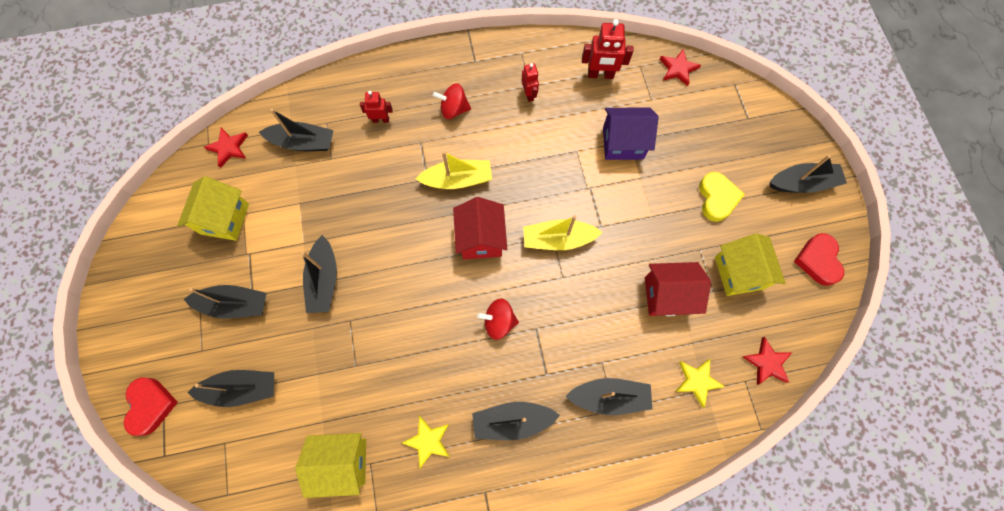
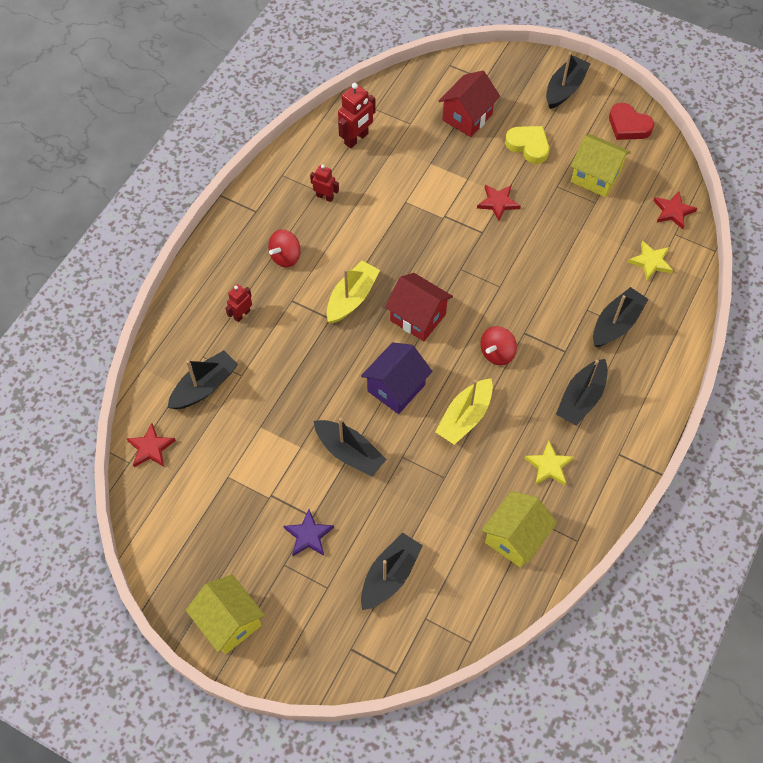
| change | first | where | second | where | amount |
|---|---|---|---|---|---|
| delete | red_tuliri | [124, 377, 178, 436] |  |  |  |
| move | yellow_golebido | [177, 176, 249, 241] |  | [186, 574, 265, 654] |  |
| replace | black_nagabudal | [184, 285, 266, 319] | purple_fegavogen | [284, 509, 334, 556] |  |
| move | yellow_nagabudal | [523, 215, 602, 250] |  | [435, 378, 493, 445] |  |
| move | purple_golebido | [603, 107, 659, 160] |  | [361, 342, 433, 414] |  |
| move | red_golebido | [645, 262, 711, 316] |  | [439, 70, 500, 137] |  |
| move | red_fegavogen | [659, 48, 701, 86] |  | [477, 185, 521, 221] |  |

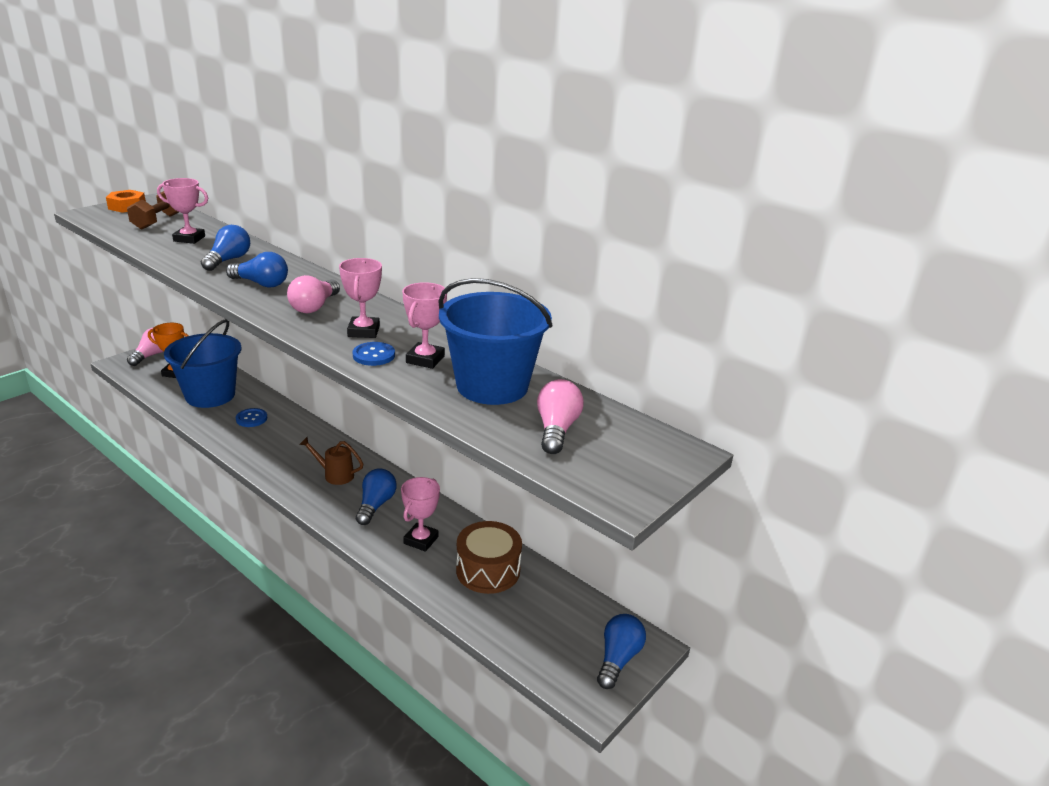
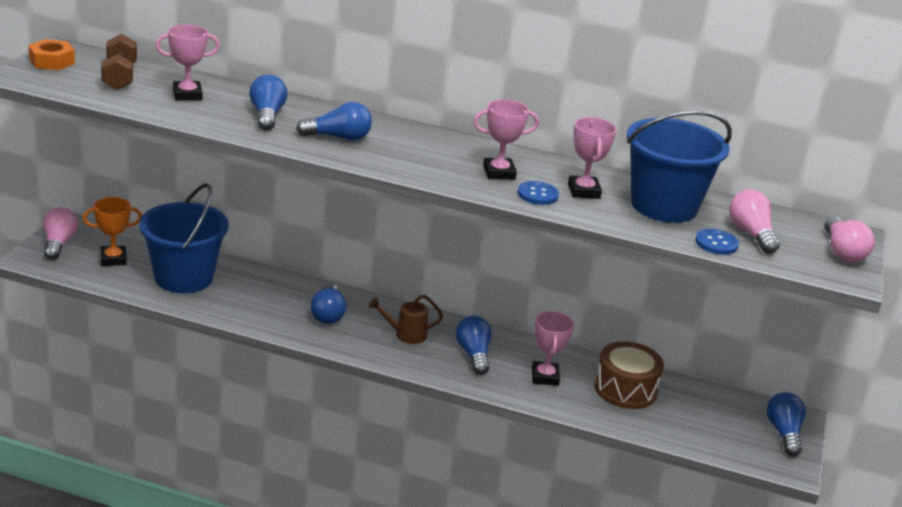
| change | first | where | second | where | amount |
|---|---|---|---|---|---|
| move | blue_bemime | [236, 408, 267, 427] |  | [695, 229, 739, 255] |  |
| move | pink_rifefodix | [287, 275, 340, 313] |  | [825, 217, 875, 262] |  |
| rotate | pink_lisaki | [339, 258, 382, 338] |  | [473, 99, 539, 180] | 75 degrees counterclockwise |
| insert |  |  | blue_rifefodix | [311, 283, 346, 324] |  |

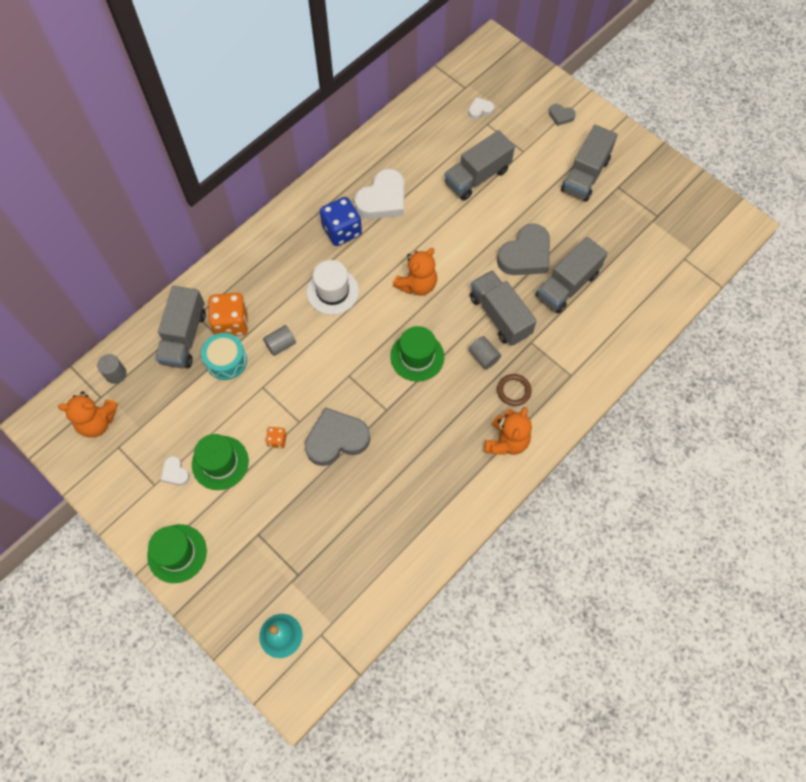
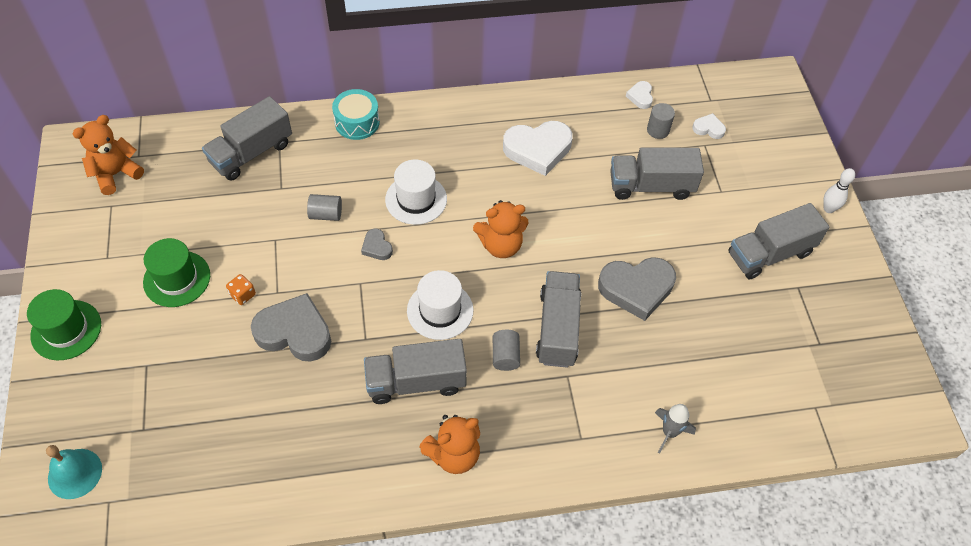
| change | first | where | second | where | amount |
|---|---|---|---|---|---|
| rotate | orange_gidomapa | [58, 391, 118, 438] |  | [73, 115, 144, 195] | 105 degrees clockwise |
| move | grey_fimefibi | [97, 354, 127, 384] |  | [647, 103, 675, 139] |  |
| move | white_tuliri | [161, 456, 190, 486] |  | [626, 81, 653, 109] |  |
| move | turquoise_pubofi | [201, 333, 247, 380] |  | [332, 89, 380, 140] |  |
| delete | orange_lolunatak | [208, 293, 248, 336] |  |  |  |
| delete | blue_lolunatak | [320, 197, 362, 246] |  |  |  |
| recolor | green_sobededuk | [390, 326, 444, 382] | white_sobededuk | [407, 270, 473, 340] |  |
| delete | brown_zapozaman | [497, 374, 532, 406] |  |  |  |
| move | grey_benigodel | [536, 237, 608, 314] |  | [364, 339, 467, 404] |  |
| move | grey_tuliri | [549, 104, 576, 126] |  | [361, 229, 393, 260] |  |
| insert |  |  | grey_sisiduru | [655, 404, 696, 453] |  |
| insert |  |  | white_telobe | [823, 168, 855, 213] |  |

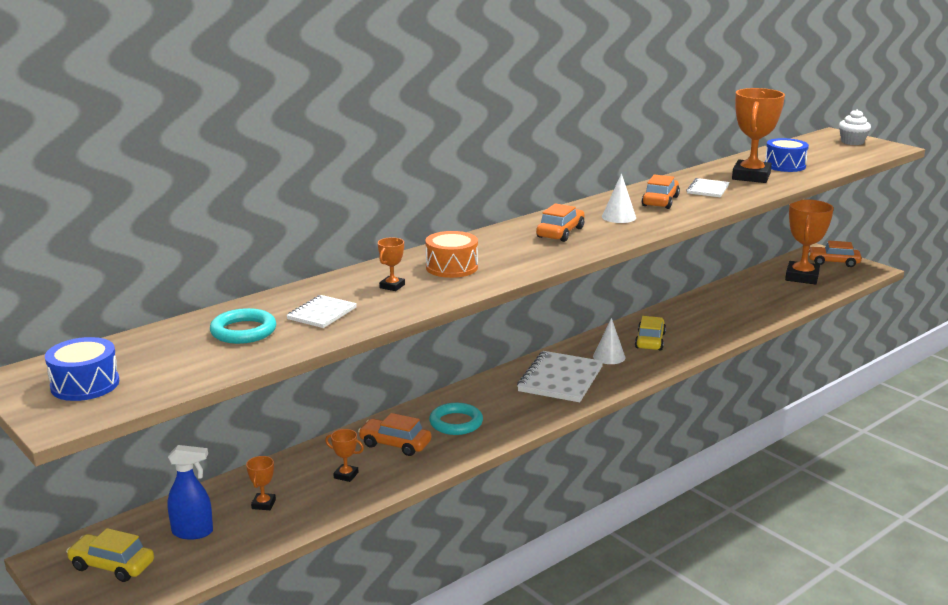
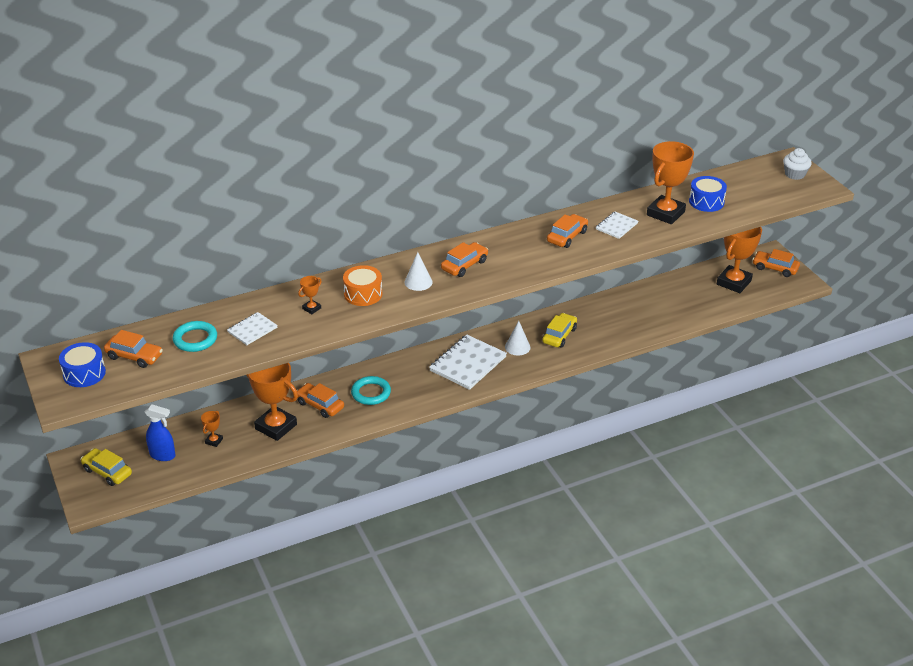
| change | first | where | second | where | amount |
|---|---|---|---|---|---|
| resize | orange_lisaki | [325, 429, 364, 482] |  | [246, 363, 298, 441] | x2.31 |
| move | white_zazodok | [602, 173, 636, 223] |  | [404, 252, 433, 291] |  |
| insert |  |  | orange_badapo | [104, 330, 163, 368] |  |

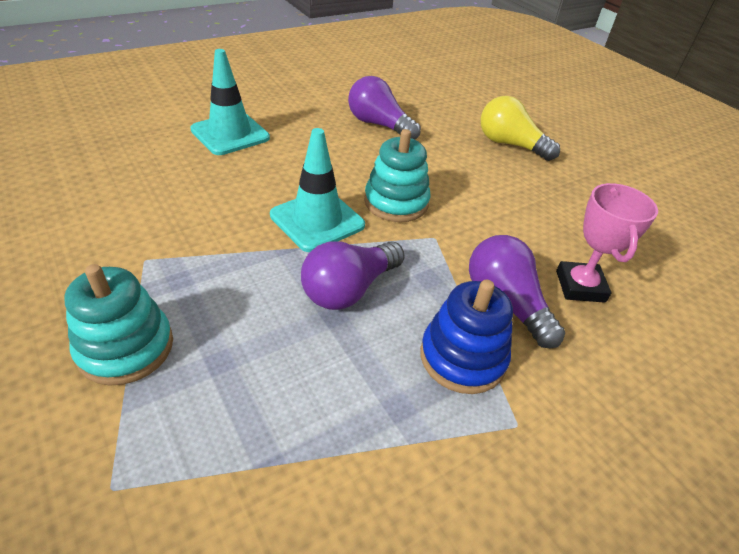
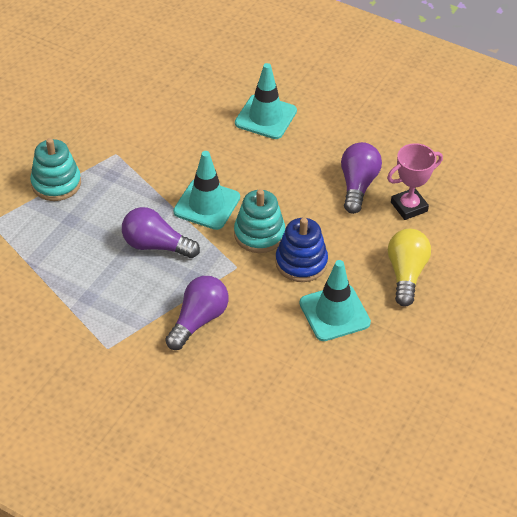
| change | first | where | second | where | amount |
|---|---|---|---|---|---|
| move | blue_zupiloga | [420, 280, 513, 394] |  | [275, 218, 328, 282] |  |
| move | pink_lisaki | [556, 183, 658, 303] |  | [387, 143, 443, 220] |  |
| insert |  |  | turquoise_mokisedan | [299, 260, 371, 341] |  |

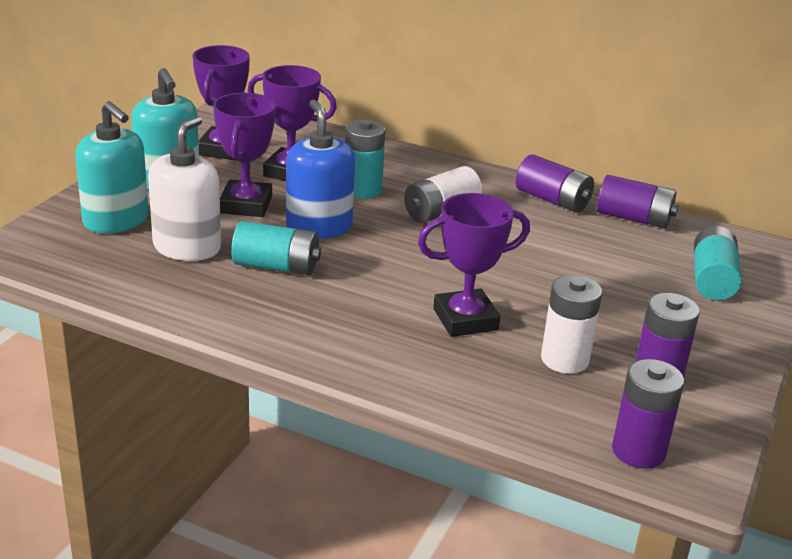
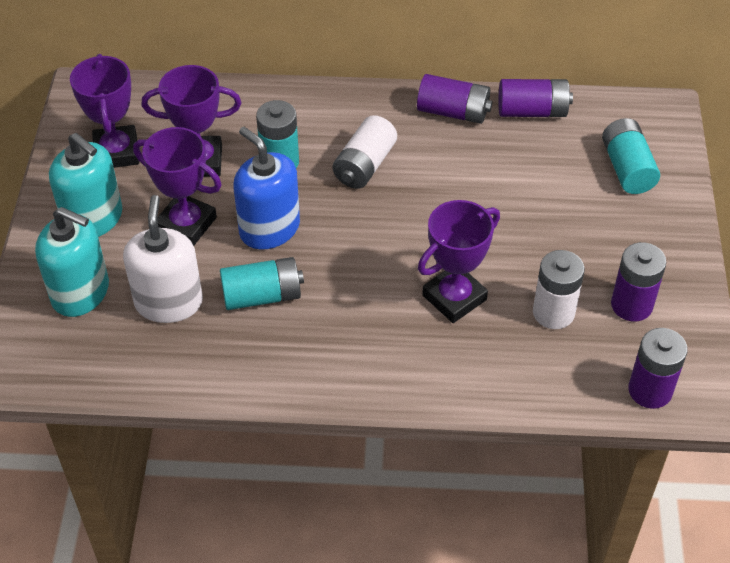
| change | first | where | second | where | amount |
|---|---|---|---|---|---|
| rotate | purple_lisaki | [213, 93, 276, 217] |  | [133, 127, 222, 246] | 45 degrees counterclockwise |

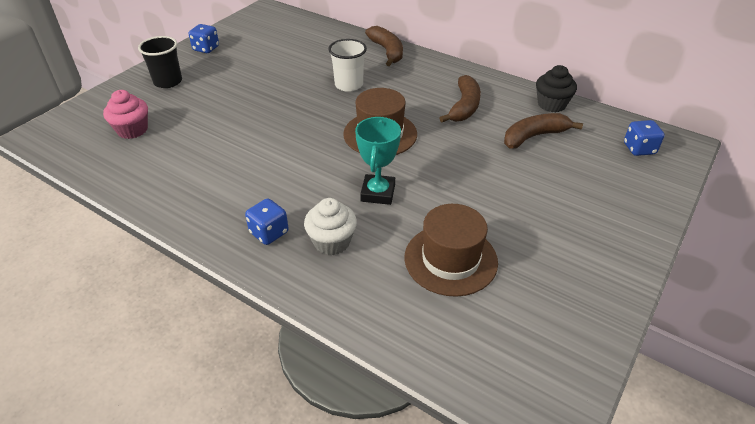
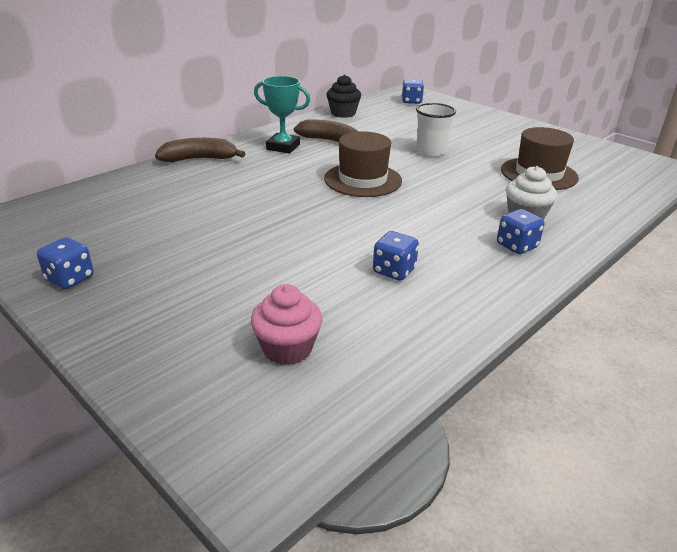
| change | first | where | second | where | amount |
|---|---|---|---|---|---|
| delete | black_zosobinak | [138, 36, 182, 88] |  |  |  |
| move | white_zosobinak | [329, 39, 367, 92] |  | [416, 103, 456, 157] |  |
| move | turquoise_lisaki | [355, 117, 401, 205] |  | [254, 76, 310, 154] |  |
| delete | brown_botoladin | [504, 113, 583, 149] |  |  |  |
| insert |  |  | blue_lolunatak | [373, 231, 419, 281] |  |

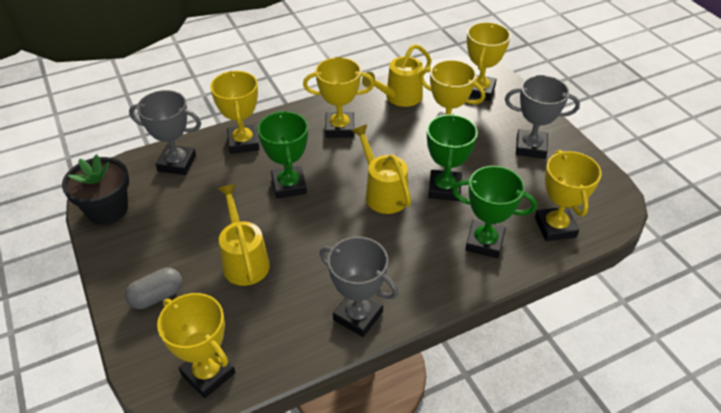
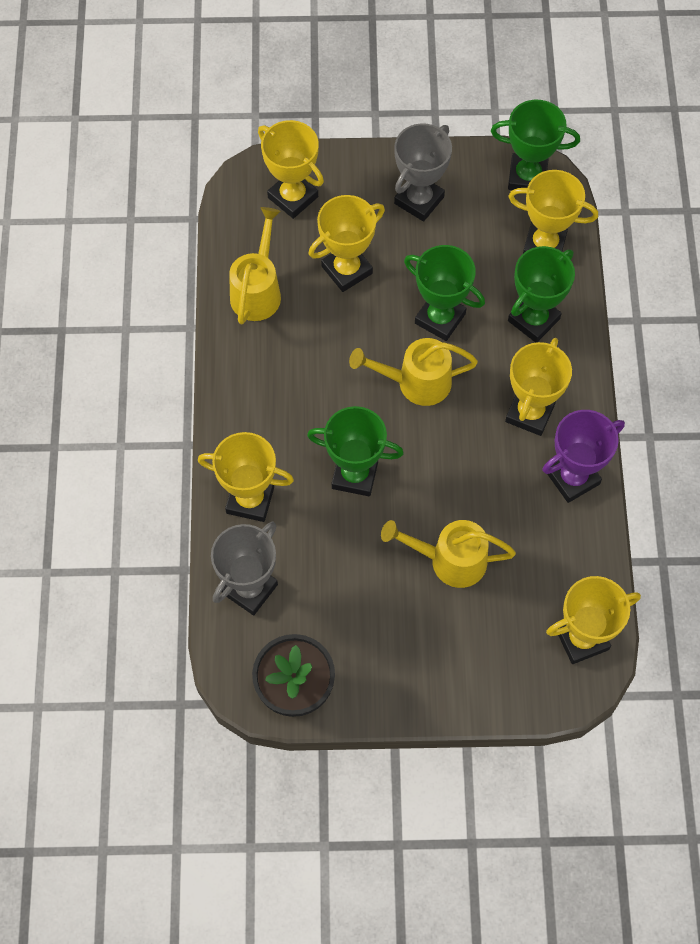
| change | first | where | second | where | amount |
|---|---|---|---|---|---|
| delete | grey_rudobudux | [125, 268, 182, 309] |  |  |  |
| move | yellow_lisaki | [303, 57, 374, 138] |  | [505, 338, 572, 436] |  |
| recolor | grey_lisaki | [320, 237, 398, 337] | purple_lisaki | [542, 410, 625, 503] |  |
| rotate | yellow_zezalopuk | [362, 44, 432, 107] |  | [229, 207, 281, 324] | 150 degrees counterclockwise |
| insert |  |  | green_lisaki | [491, 100, 580, 190] |  |

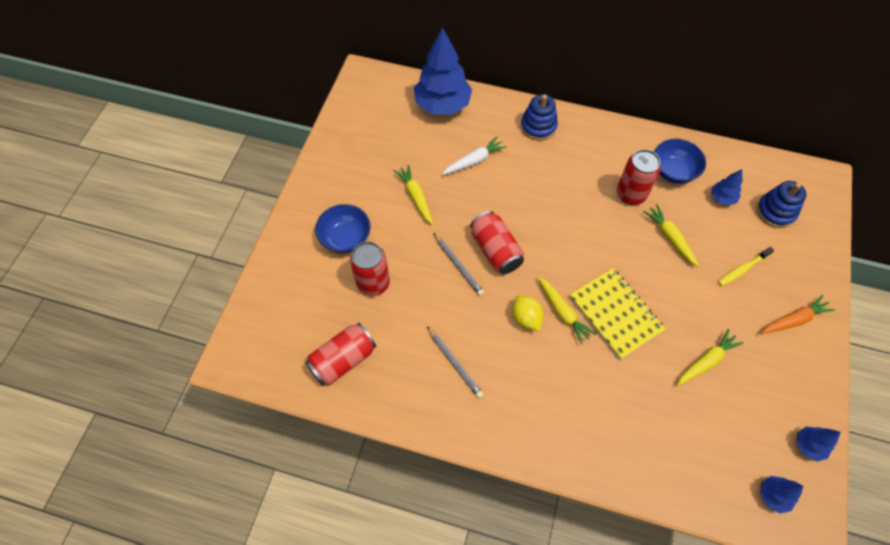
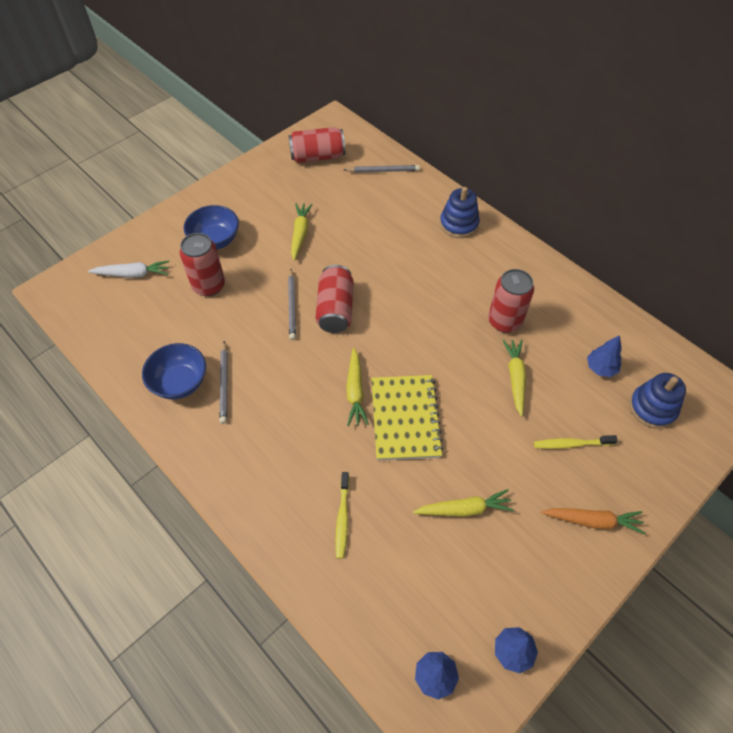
| change | first | where | second | where | amount |
|---|---|---|---|---|---|
| move | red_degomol | [305, 323, 376, 386] |  | [289, 127, 345, 163] |  |
| replace | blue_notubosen | [414, 27, 472, 115] | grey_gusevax | [344, 165, 420, 173] |  |
| move | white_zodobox | [442, 136, 507, 175] |  | [88, 260, 170, 278] |  |
| delete | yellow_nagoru | [512, 295, 544, 331] |  |  |  |
| move | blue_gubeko | [654, 139, 706, 184] |  | [142, 343, 206, 399] |  |
| insert |  |  | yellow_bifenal | [335, 472, 349, 559] |  |

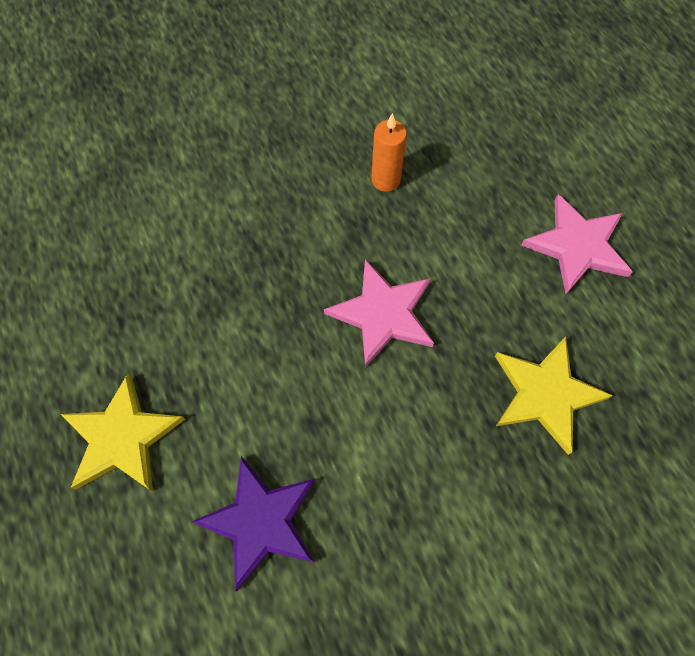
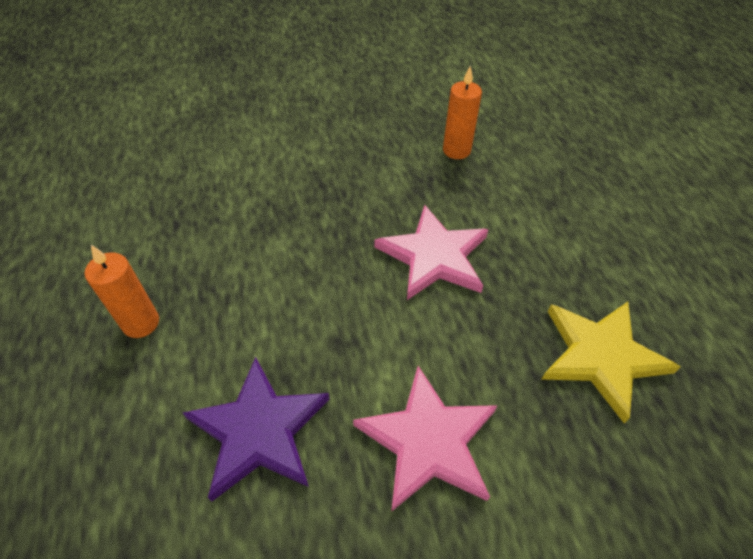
| change | first | where | second | where | amount |
|---|---|---|---|---|---|
| replace | yellow_fegavogen | [61, 373, 185, 491] | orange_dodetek | [85, 245, 159, 338] |  |
| move | pink_fegavogen | [521, 195, 633, 294] |  | [353, 366, 498, 512] |  |

